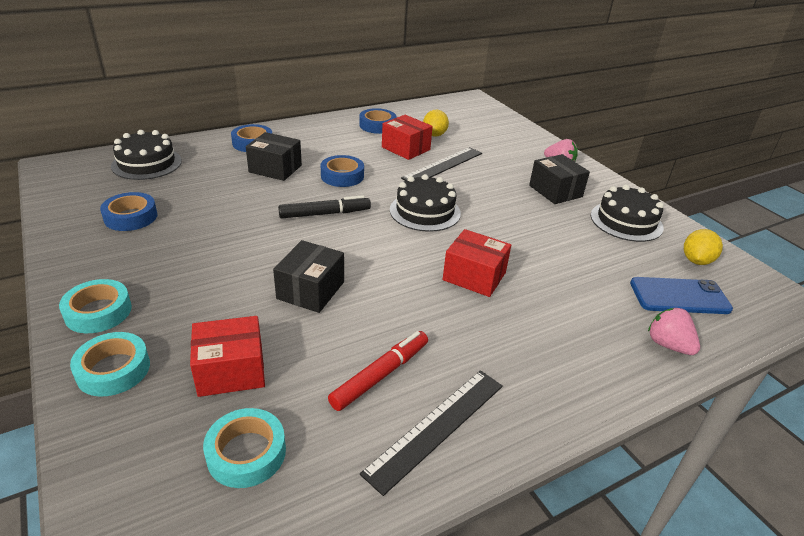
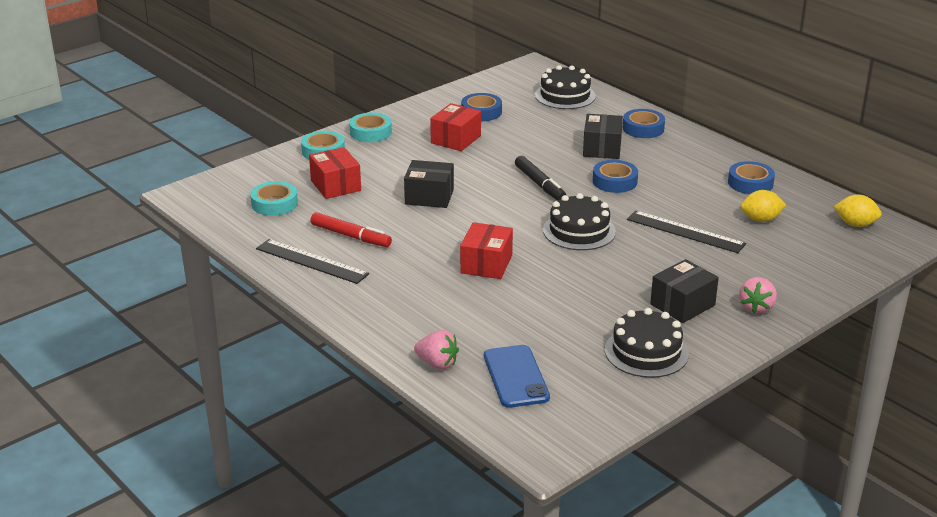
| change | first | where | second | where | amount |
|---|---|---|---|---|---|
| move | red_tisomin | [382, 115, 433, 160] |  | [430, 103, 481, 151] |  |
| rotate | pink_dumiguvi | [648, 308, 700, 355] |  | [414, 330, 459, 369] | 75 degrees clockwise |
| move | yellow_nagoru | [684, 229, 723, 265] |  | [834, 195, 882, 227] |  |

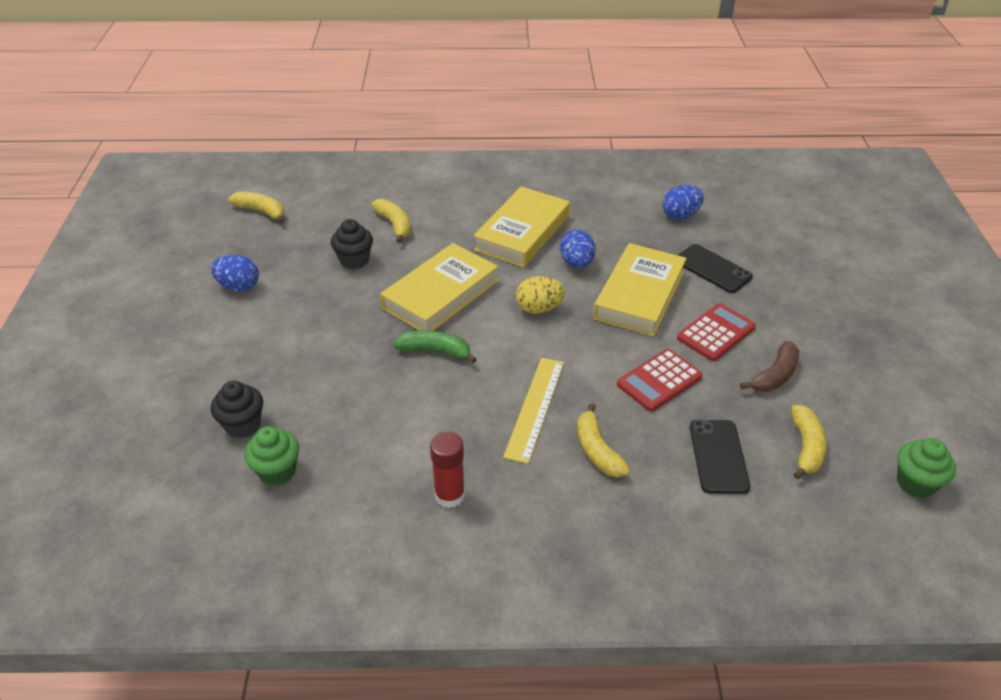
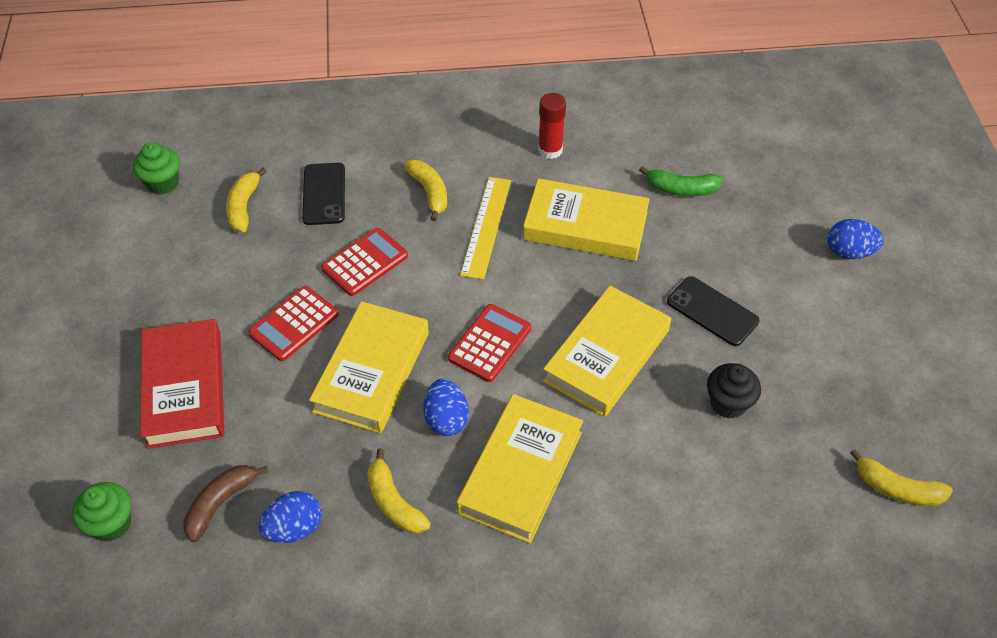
| change | first | where | second | where | amount |
|---|---|---|---|---|---|
| move | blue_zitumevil | [211, 254, 259, 291] |  | [828, 219, 884, 259] |  |
| delete | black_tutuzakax | [211, 381, 263, 438] |  |  |  |
| move | green_tutuzakax | [244, 426, 299, 486] |  | [72, 482, 131, 541] |  |
| move | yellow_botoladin | [371, 199, 411, 243] |  | [367, 449, 431, 533] |  |
| move | green_botoladin | [394, 330, 477, 363] |  | [639, 166, 723, 196] |  |
| replace | yellow_zitumevil | [516, 276, 565, 314] | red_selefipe | [448, 304, 531, 382] |  |
| move | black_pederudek | [678, 244, 753, 293] |  | [667, 276, 759, 346] |  |
| move | brown_botoladin | [740, 341, 799, 392] |  | [183, 465, 268, 542] |  |
| insert |  |  | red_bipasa | [140, 319, 224, 449] |  |
| insert |  |  | yellow_bipasa | [523, 178, 650, 261] |  |

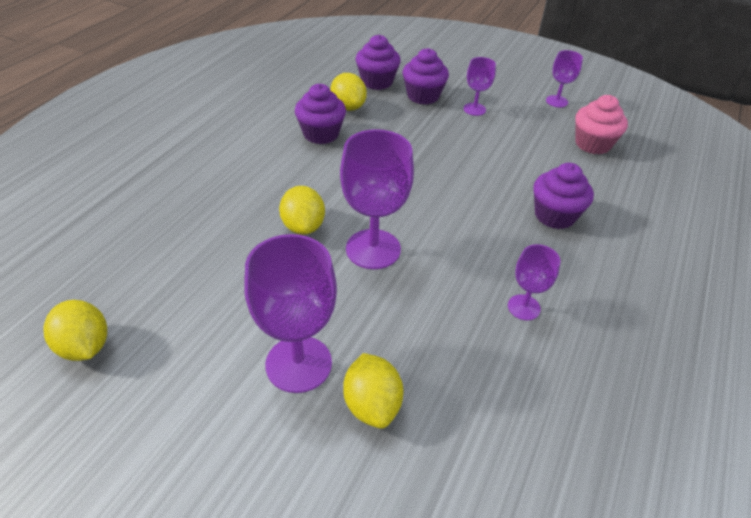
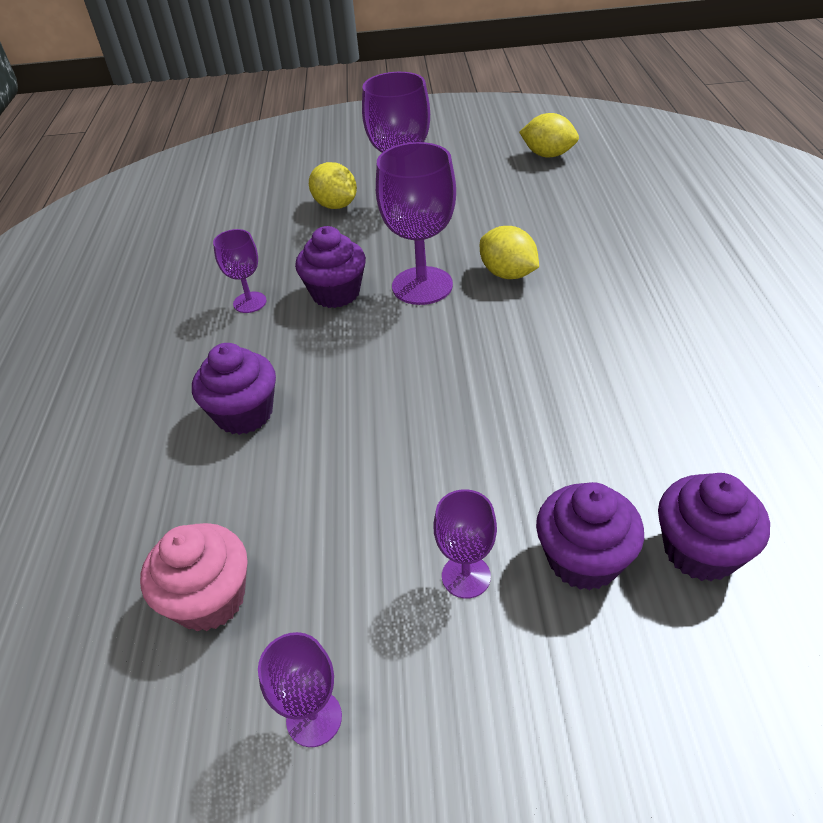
| change | first | where | second | where | amount |
|---|---|---|---|---|---|
| move | purple_tutuzakax | [295, 84, 346, 144] |  | [295, 226, 366, 308] |  |
| delete | yellow_nagoru | [331, 73, 367, 111] |  |  |  |

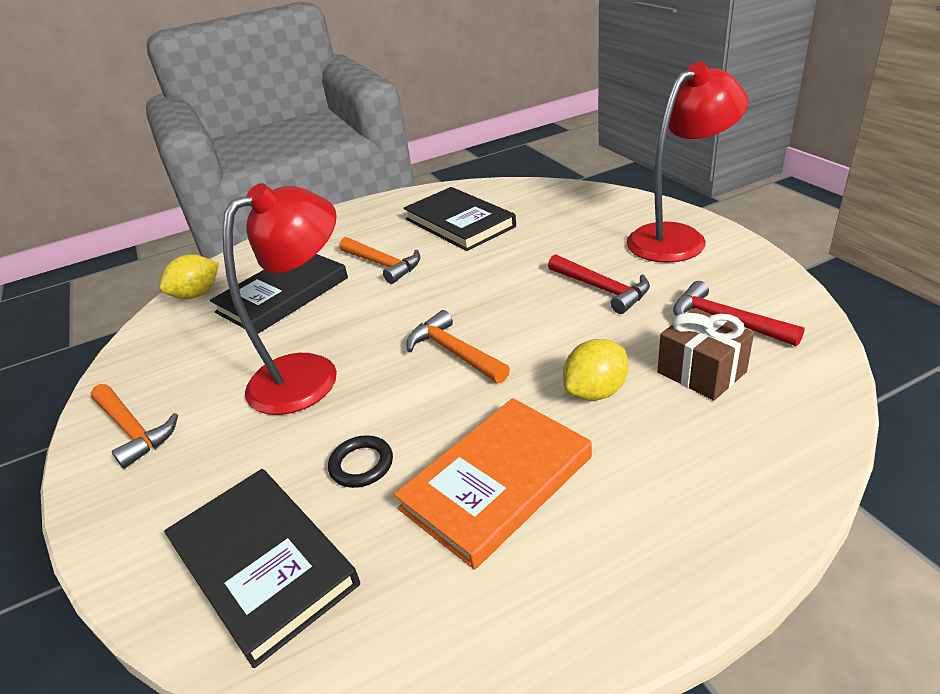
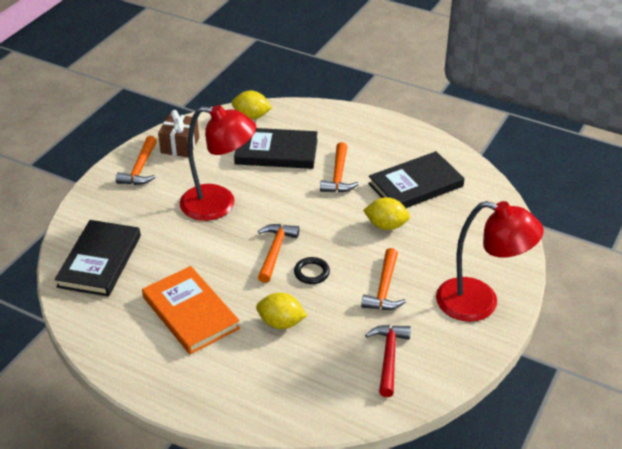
| change | first | where | second | where | amount |
|---|---|---|---|---|---|
| move | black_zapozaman | [328, 435, 393, 488] |  | [294, 257, 330, 284] |  |
| rotate | orange_bipasa | [394, 398, 592, 570] |  | [142, 266, 240, 354] | 45 degrees clockwise |
| rotate | black_bipasa | [404, 187, 516, 251] |  | [368, 151, 465, 208] | 45 degrees clockwise |
| recolor | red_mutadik | [548, 254, 650, 314] | orange_mutadik | [361, 248, 406, 310] |  |
| move | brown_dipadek | [658, 308, 754, 401] |  | [158, 110, 199, 157] |  |
| insert |  |  | yellow_nagoru | [363, 197, 410, 230] |  |

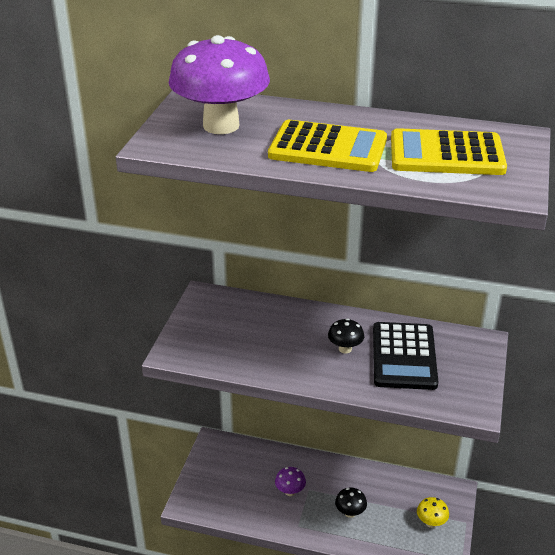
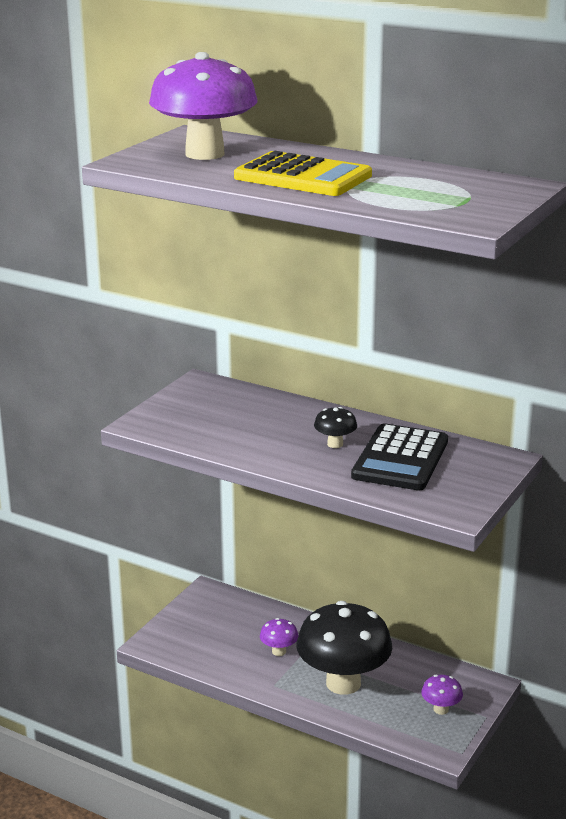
| change | first | where | second | where | amount |
|---|---|---|---|---|---|
| resize | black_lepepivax | [335, 488, 367, 518] |  | [297, 601, 392, 695] | x2.36 |
| delete | yellow_selefipe | [391, 128, 507, 175] |  |  |  |
| recolor | yellow_lepepivax | [417, 497, 449, 528] | purple_lepepivax | [421, 675, 463, 715] |  |

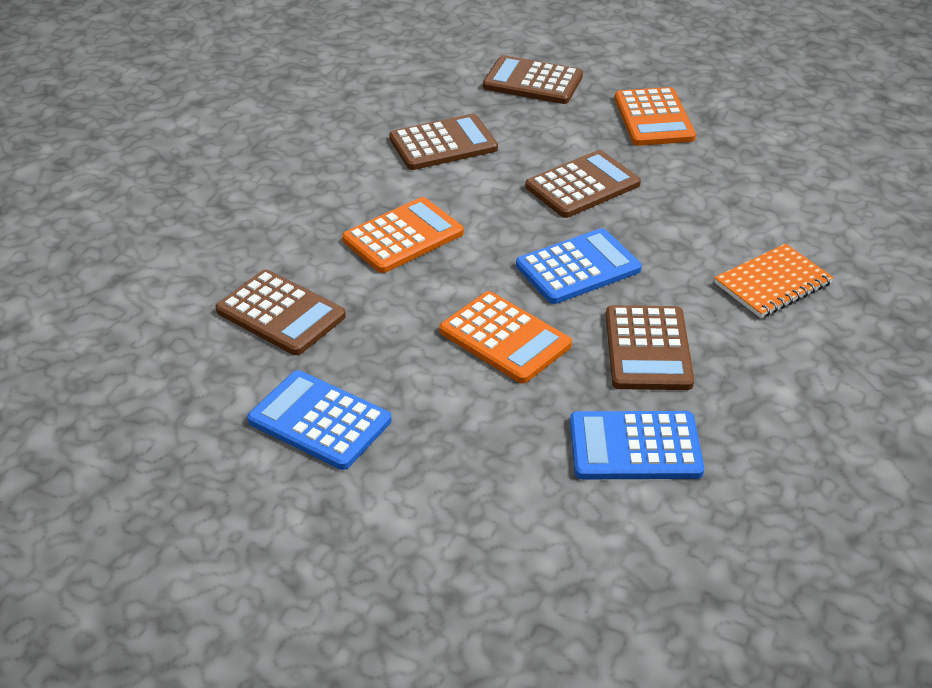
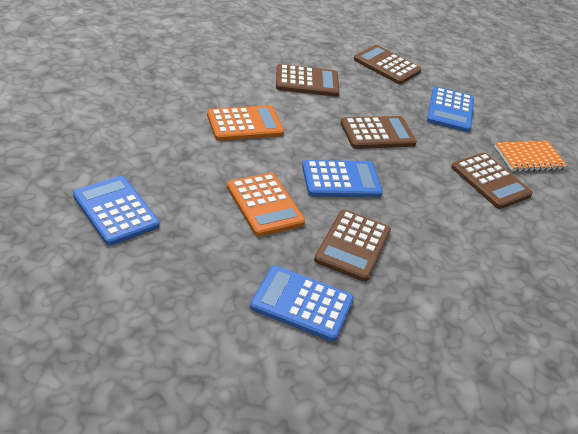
| change | first | where | second | where | amount |
|---|---|---|---|---|---|
| move | brown_selefipe | [216, 270, 346, 355] |  | [451, 153, 533, 209] |  |
| recolor | orange_selefipe | [615, 87, 696, 146] | blue_selefipe | [427, 87, 474, 132] |  |
| move | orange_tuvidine | [714, 243, 834, 318] |  | [494, 141, 568, 172] |  |

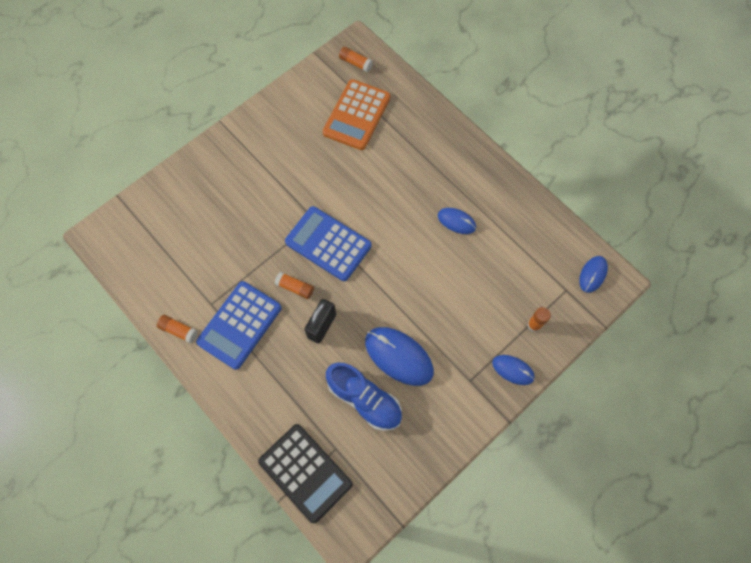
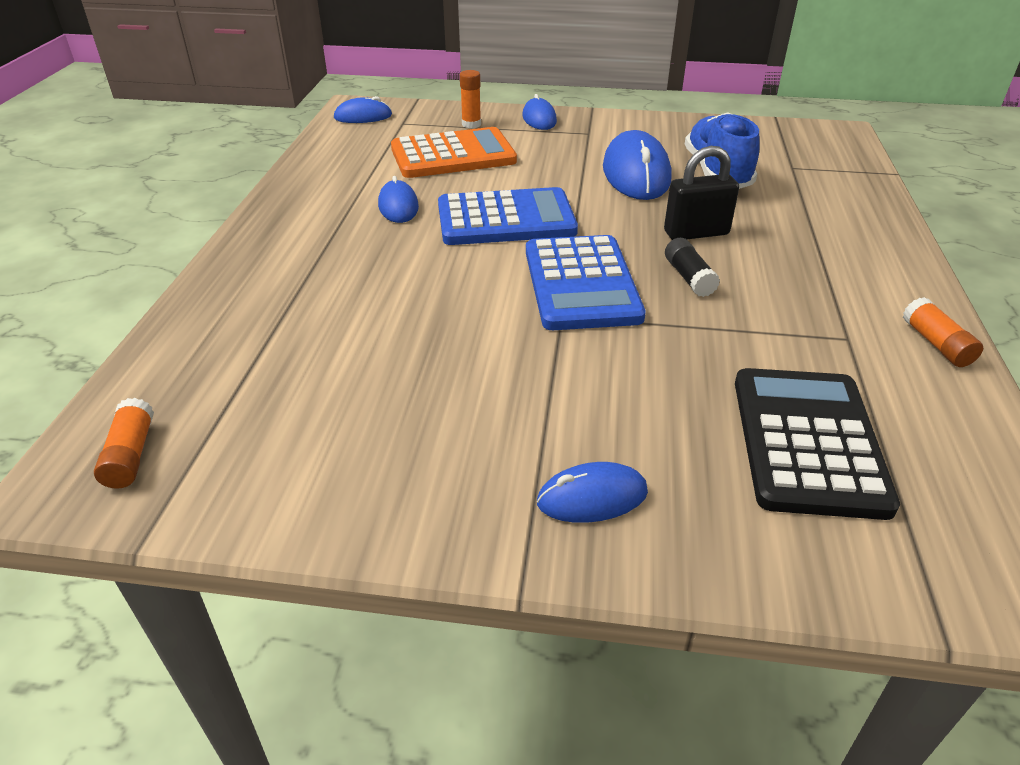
| change | first | where | second | where | amount |
|---|---|---|---|---|---|
| move | blue_selefipe | [196, 281, 282, 370] |  | [438, 187, 578, 245] |  |
| move | black_selefipe | [258, 424, 353, 523] |  | [735, 368, 900, 520] |  |
| recolor | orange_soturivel | [275, 272, 314, 299] | black_soturivel | [665, 238, 720, 297] |  |
| move | orange_selefipe | [323, 79, 390, 150] |  | [391, 127, 517, 178] |  |
| insert |  |  | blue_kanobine | [537, 462, 648, 523] |  |

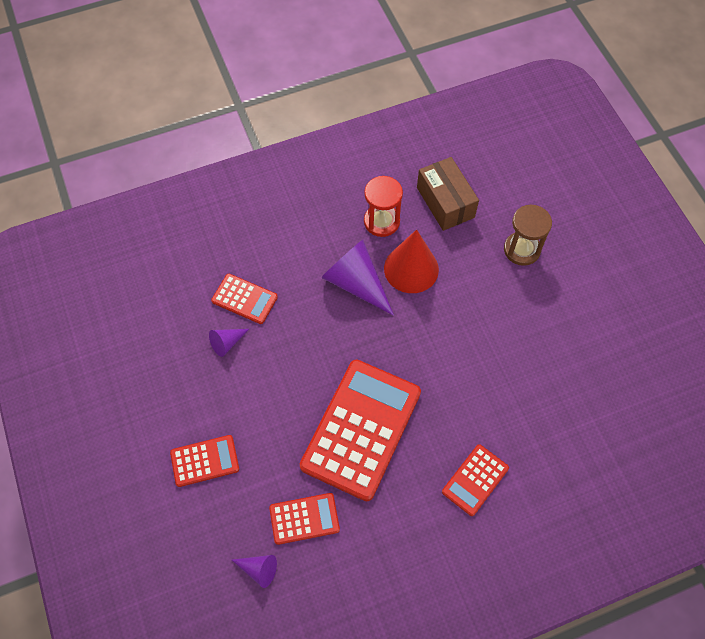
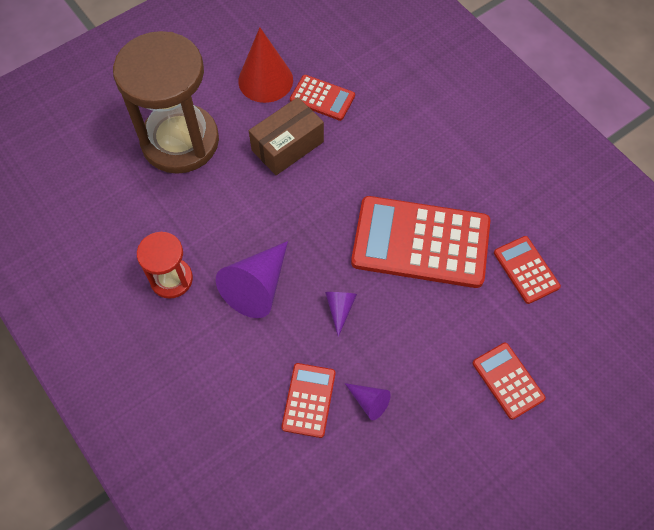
| change | first | where | second | where | amount |
|---|---|---|---|---|---|
| move | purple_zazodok | [232, 555, 277, 588] |  | [325, 292, 357, 337] |  |
| move | red_zazodok | [384, 229, 439, 293] |  | [238, 27, 293, 103] |  |
| move | brown_tisomin | [417, 157, 479, 231] |  | [249, 97, 324, 175] |  |
| move | red_selefipe | [442, 444, 509, 516] |  | [290, 75, 355, 121] |  |
| resize | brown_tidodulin | [504, 205, 552, 266] |  | [113, 31, 219, 174] | x2.00 |

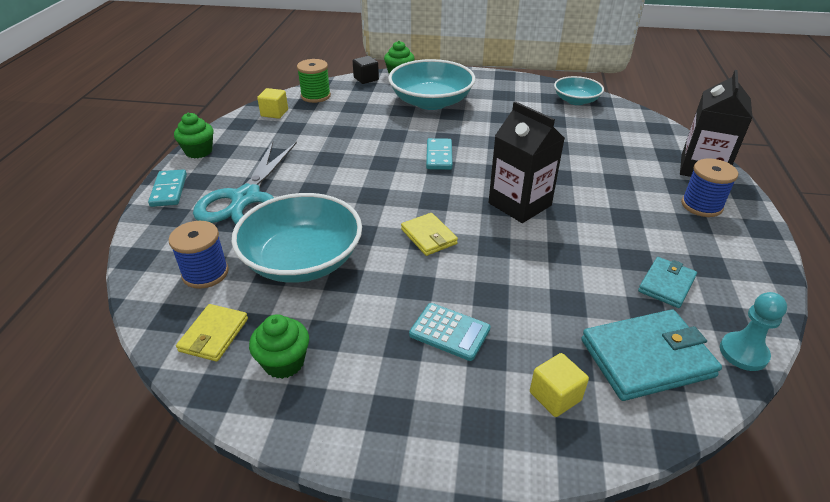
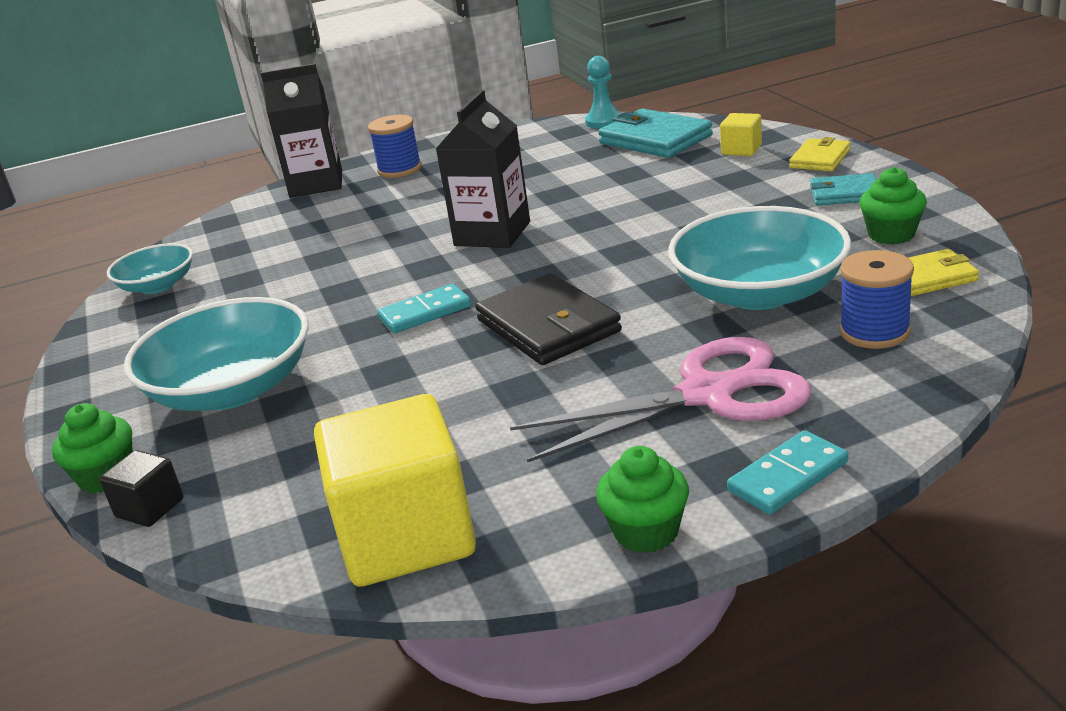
| change | first | where | second | where | amount |
|---|---|---|---|---|---|
| recolor | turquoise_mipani | [193, 142, 297, 224] | pink_mipani | [510, 337, 812, 463] |  |
| resize | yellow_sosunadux | [257, 88, 288, 119] |  | [314, 394, 476, 587] | x2.22 |
| delete | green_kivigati | [297, 59, 331, 103] |  |  |  |
| move | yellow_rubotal | [401, 213, 458, 256] |  | [789, 137, 851, 171] |  |
| delete | turquoise_selefipe | [409, 303, 491, 361] |  |  |  |
| move | turquoise_rubotal | [638, 257, 697, 308] |  | [810, 173, 877, 206] |  |
| insert |  |  | black_rubotal | [475, 273, 622, 365] |  |

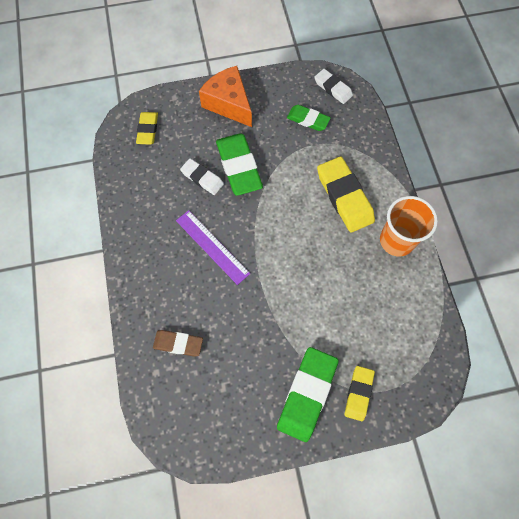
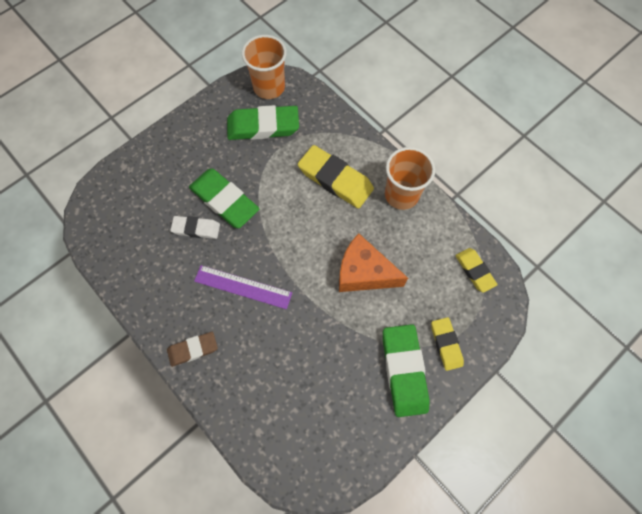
| change | first | where | second | where | amount |
|---|---|---|---|---|---|
| move | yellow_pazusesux | [136, 112, 158, 145] |  | [455, 248, 498, 293] |  |
| move | brown_pazusesux | [153, 330, 203, 356] |  | [167, 332, 218, 367] |  |
| move | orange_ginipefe | [199, 66, 252, 127] |  | [339, 233, 408, 292] |  |
| resize | green_pazusesux | [287, 105, 331, 131] |  | [227, 105, 299, 140] | x1.70 |
| replace | white_pazusesux | [314, 69, 353, 104] | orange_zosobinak | [242, 35, 287, 99] |  |

